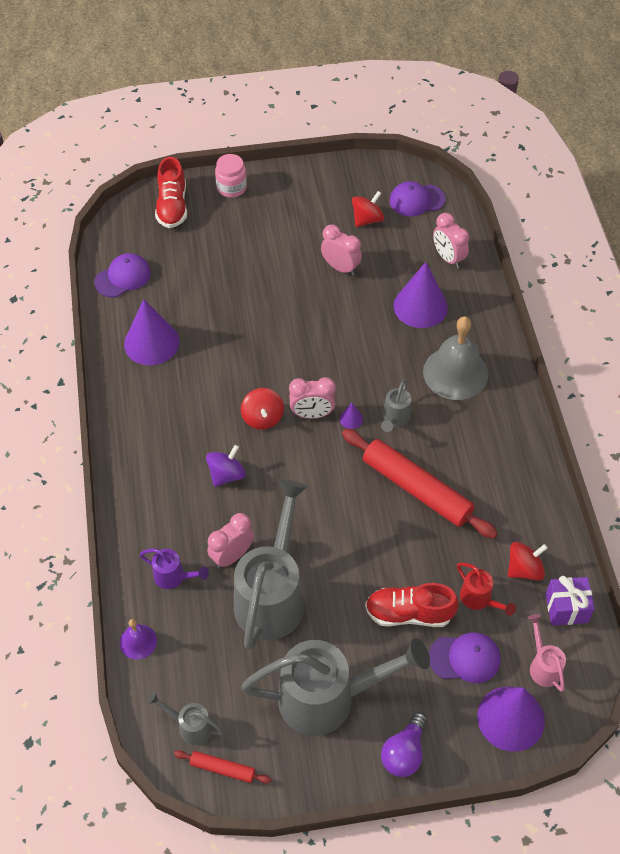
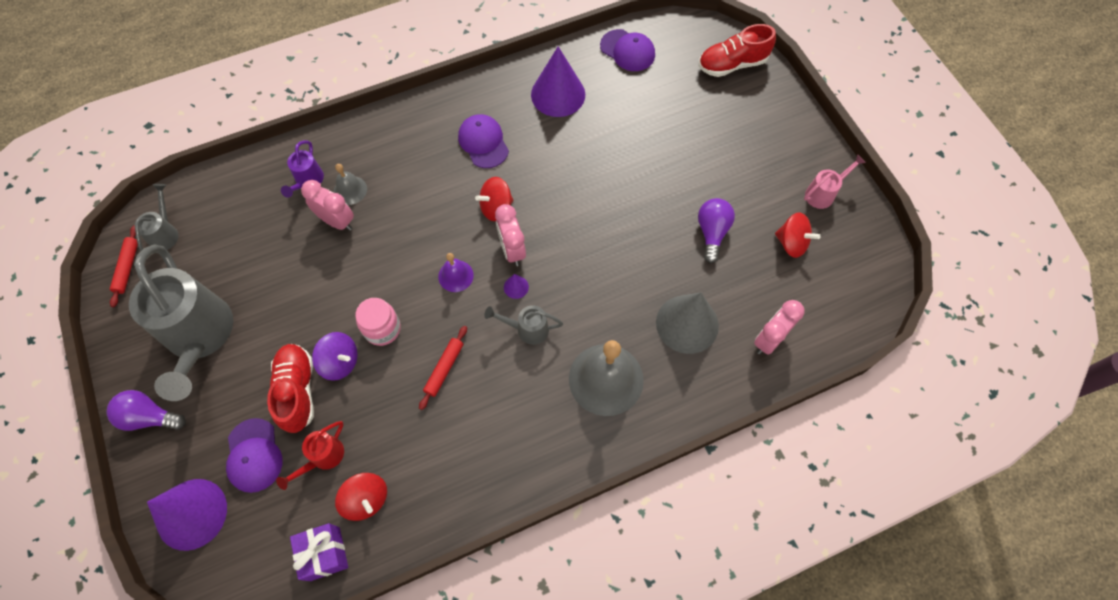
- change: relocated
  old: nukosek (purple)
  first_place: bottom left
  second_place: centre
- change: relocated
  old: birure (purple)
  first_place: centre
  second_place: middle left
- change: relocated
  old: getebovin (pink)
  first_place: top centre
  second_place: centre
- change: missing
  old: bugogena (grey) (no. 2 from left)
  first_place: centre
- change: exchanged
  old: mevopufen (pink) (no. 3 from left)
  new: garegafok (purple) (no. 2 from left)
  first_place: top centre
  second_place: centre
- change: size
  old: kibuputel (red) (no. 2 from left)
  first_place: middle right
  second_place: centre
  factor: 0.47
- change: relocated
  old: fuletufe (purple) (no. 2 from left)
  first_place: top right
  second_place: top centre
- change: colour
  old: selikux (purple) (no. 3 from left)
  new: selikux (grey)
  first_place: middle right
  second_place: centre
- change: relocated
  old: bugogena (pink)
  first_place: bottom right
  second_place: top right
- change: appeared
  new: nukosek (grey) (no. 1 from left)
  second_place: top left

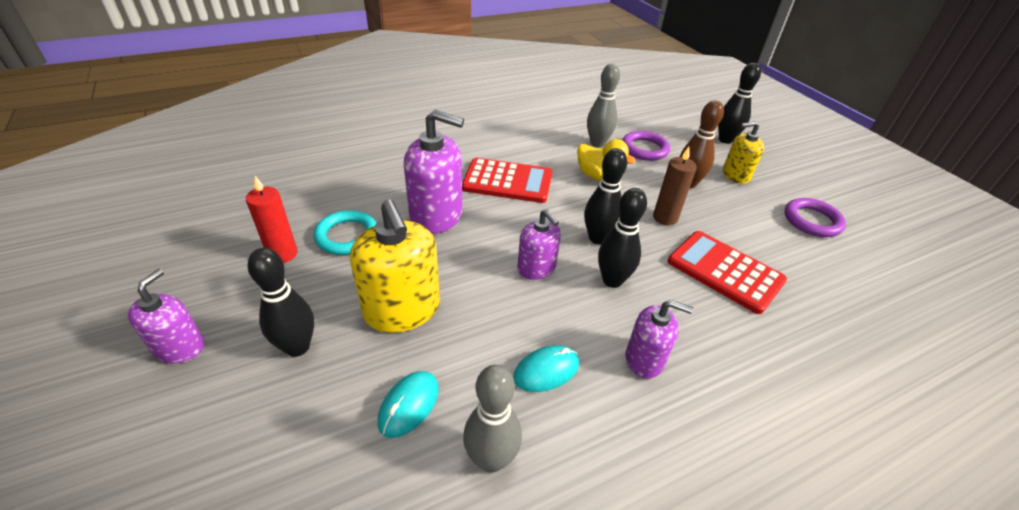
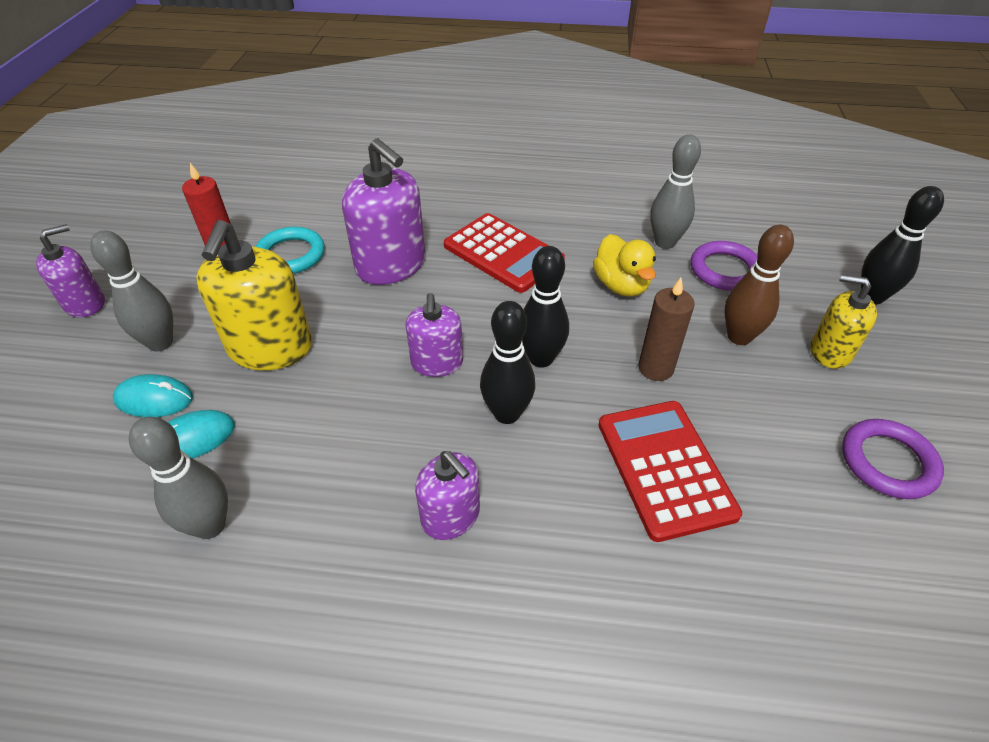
- change: colour
  old: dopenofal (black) (no. 1 from left)
  new: dopenofal (grey) (no. 1 from left)
  first_place: middle left
  second_place: middle left
- change: relocated
  old: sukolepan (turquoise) (no. 2 from left in the first image)
  new: sukolepan (turquoise) (no. 1 from left)
  first_place: bottom centre
  second_place: middle left

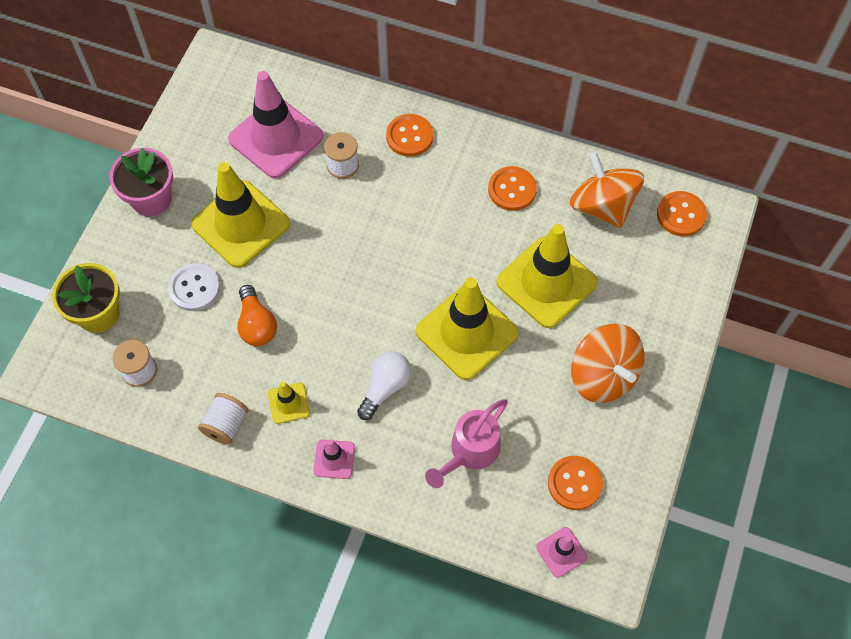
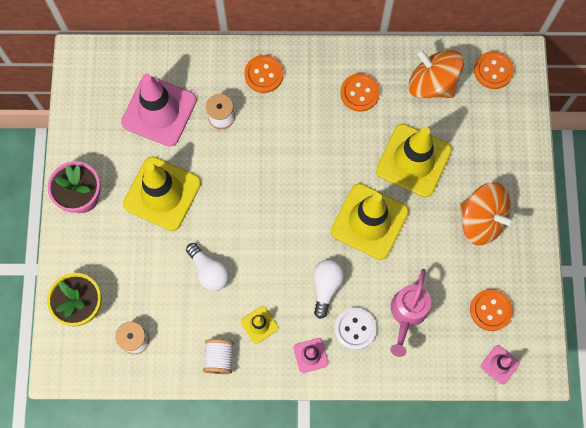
- change: relocated
  old: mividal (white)
  first_place: middle left
  second_place: bottom centre
- change: colour
  old: garegafok (orange)
  new: garegafok (white) (no. 1 from left)
  first_place: middle left
  second_place: centre

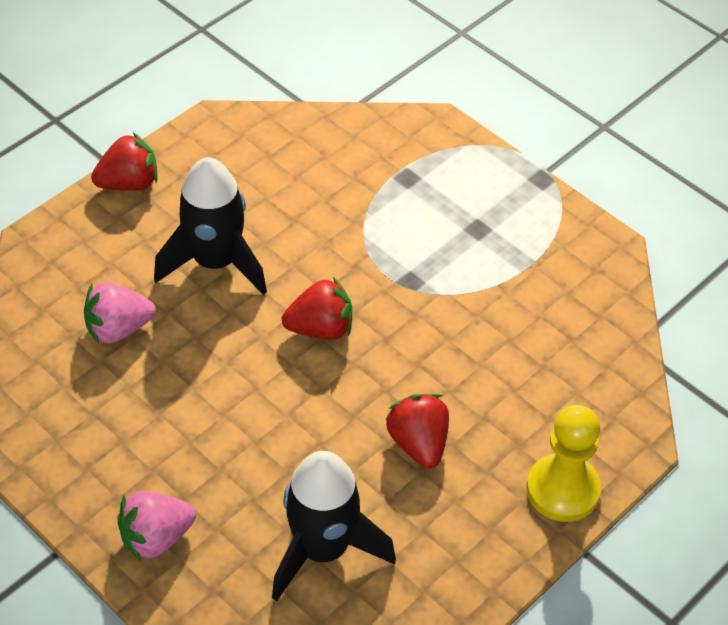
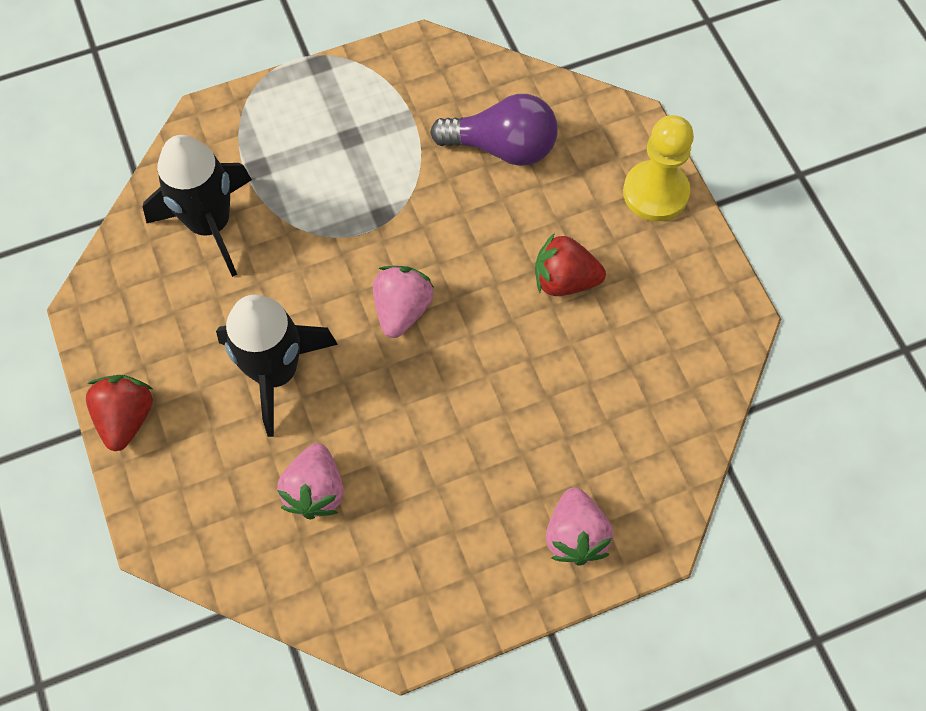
- change: relocated
  old: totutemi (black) (no. 2 from left in the first image)
  new: totutemi (black) (no. 1 from left)
  first_place: bottom centre
  second_place: top left
- change: colour
  old: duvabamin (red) (no. 2 from left)
  new: duvabamin (pink) (no. 2 from left)
  first_place: centre
  second_place: centre
- change: appeared
  new: garegafok (purple)
  second_place: top centre

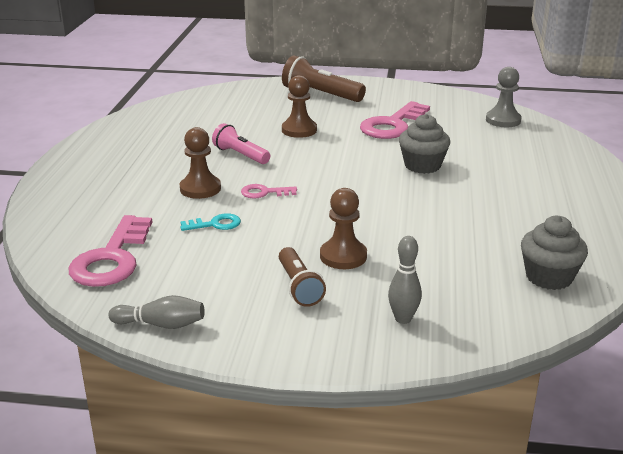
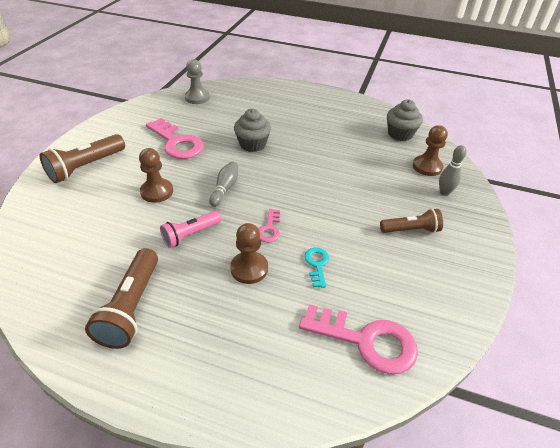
- change: relocated
  old: dopenofal (grey) (no. 1 from left)
  first_place: bottom left
  second_place: centre
- change: relocated
  old: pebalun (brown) (no. 3 from left)
  first_place: centre
  second_place: middle right
- change: appeared
  new: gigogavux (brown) (no. 2 from left)
  second_place: middle left

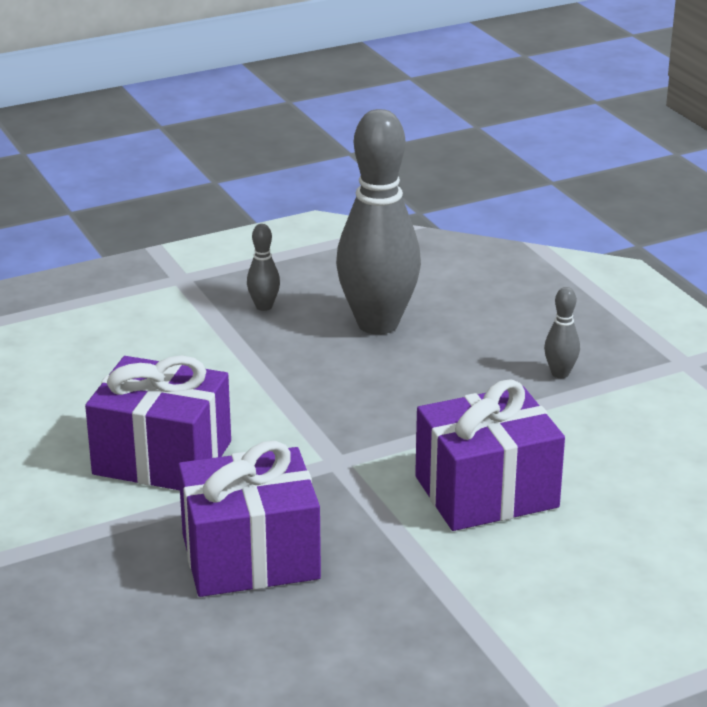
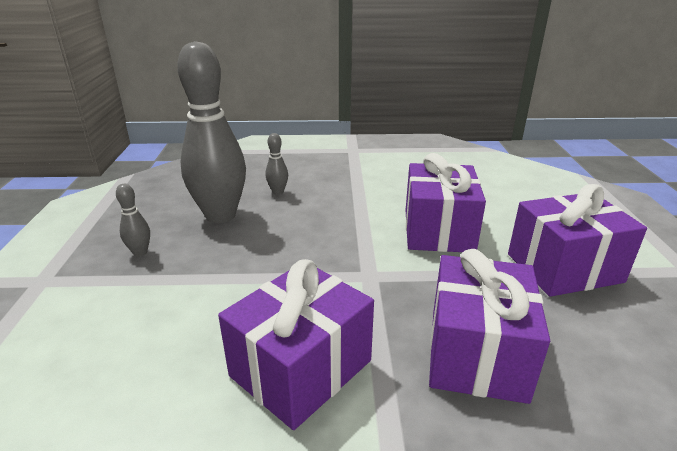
- change: relocated
  old: dopenofal (grey) (no. 3 from left)
  first_place: middle right
  second_place: centre
- change: appeared
  new: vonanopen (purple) (no. 4 from left)
  second_place: middle right

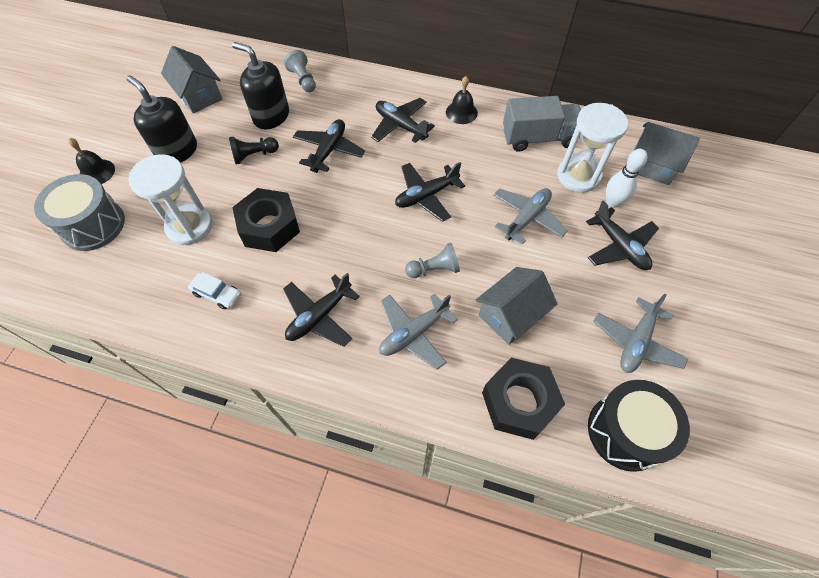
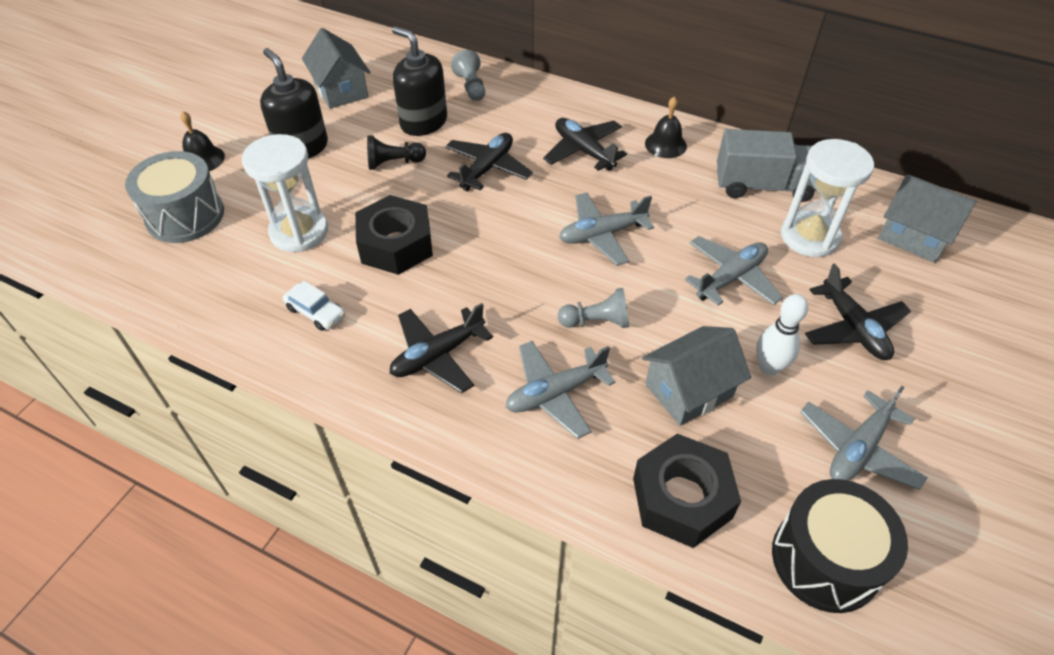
- change: colour
  old: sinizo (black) (no. 4 from left)
  new: sinizo (grey) (no. 2 from left)
  first_place: top centre
  second_place: centre
- change: relocated
  old: dopenofal (white)
  first_place: top right
  second_place: middle right

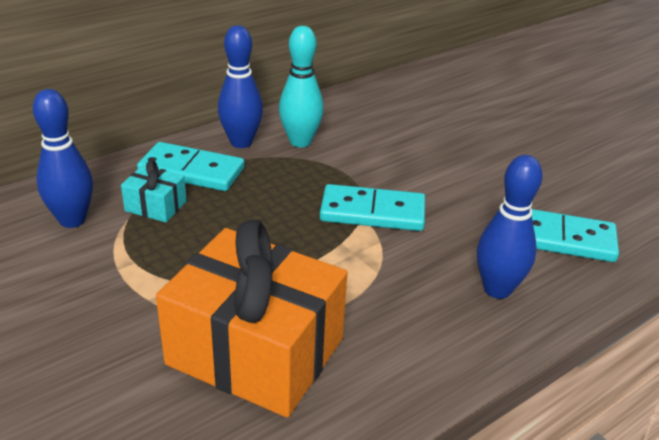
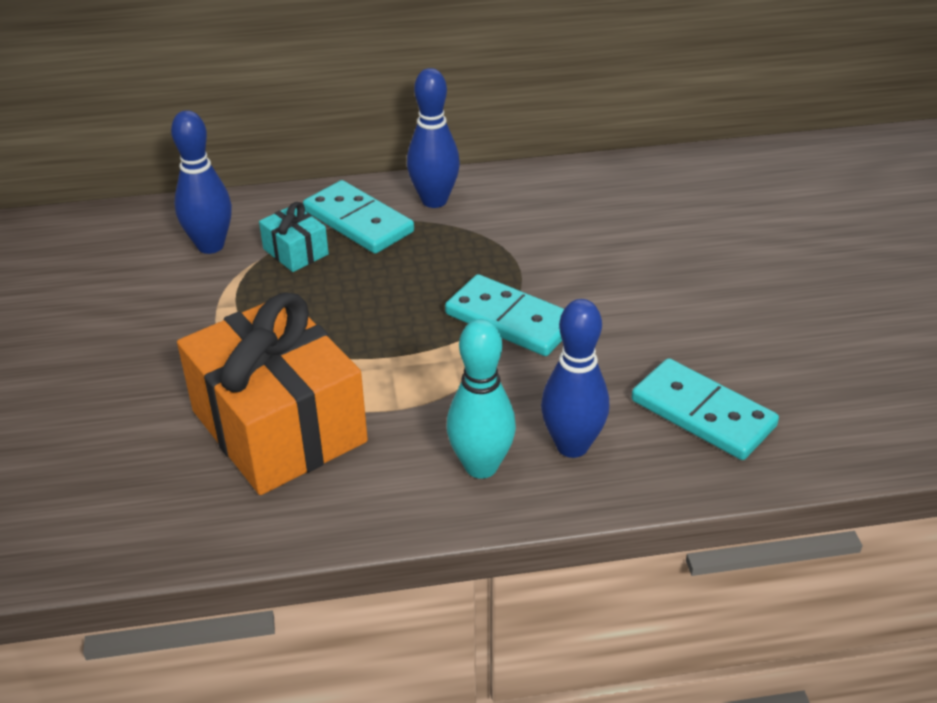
- change: relocated
  old: dopenofal (turquoise)
  first_place: top centre
  second_place: centre

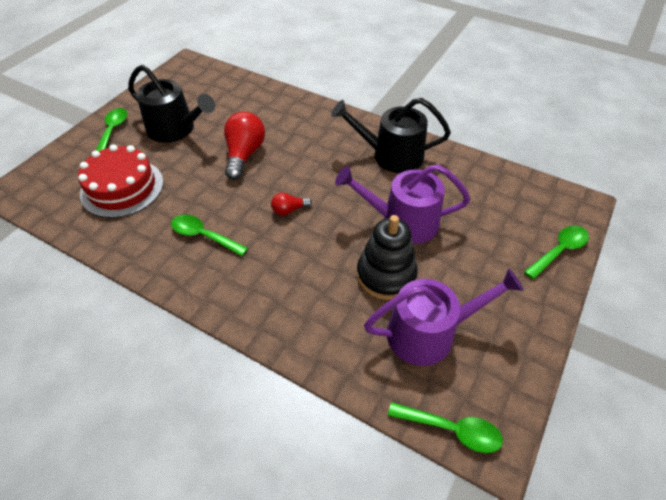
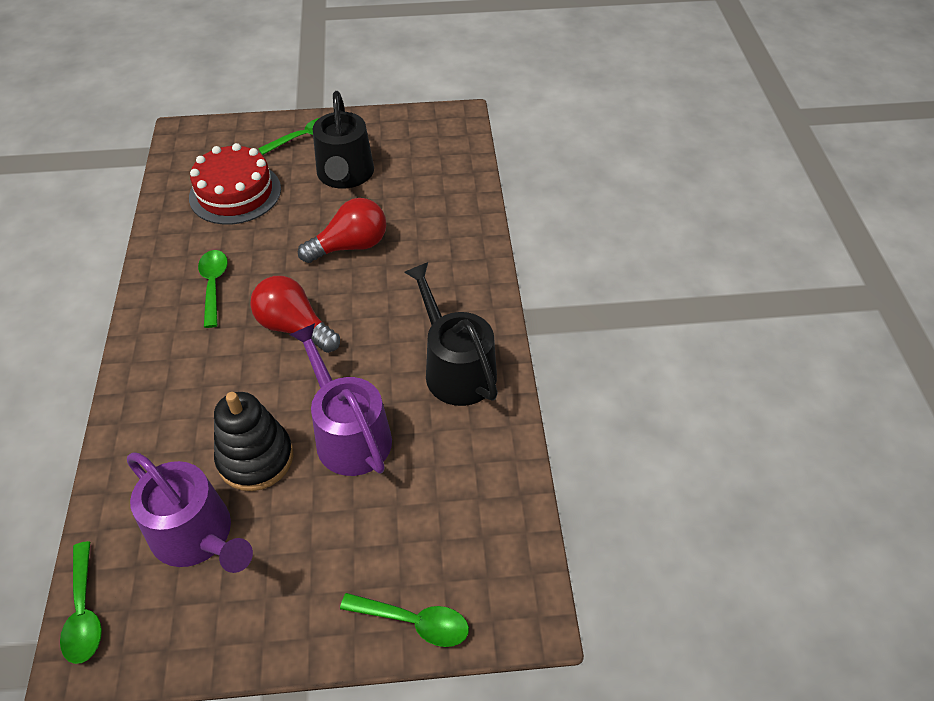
- change: size
  old: garegafok (red) (no. 2 from left in the first image)
  first_place: centre
  second_place: middle left
  factor: 1.94

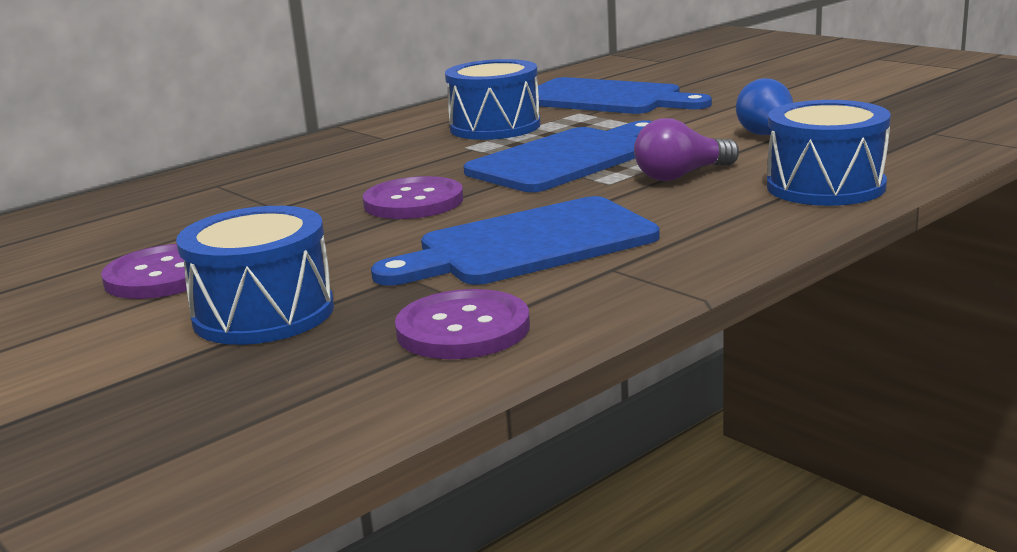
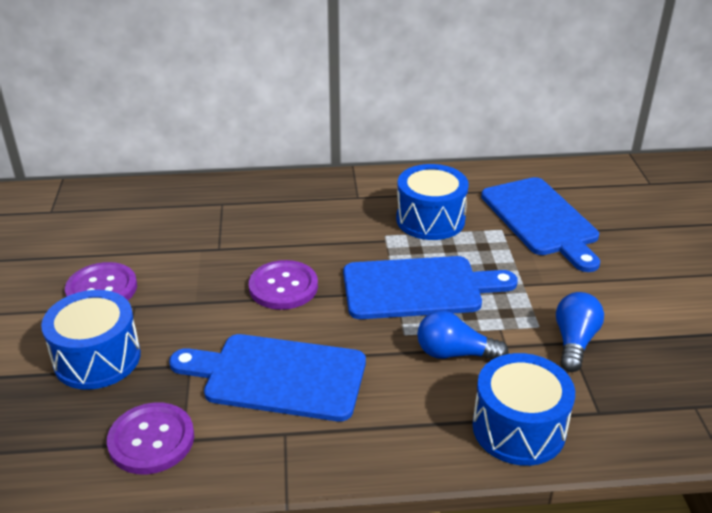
- change: colour
  old: garegafok (purple)
  new: garegafok (blue) (no. 1 from left)
  first_place: top right
  second_place: centre

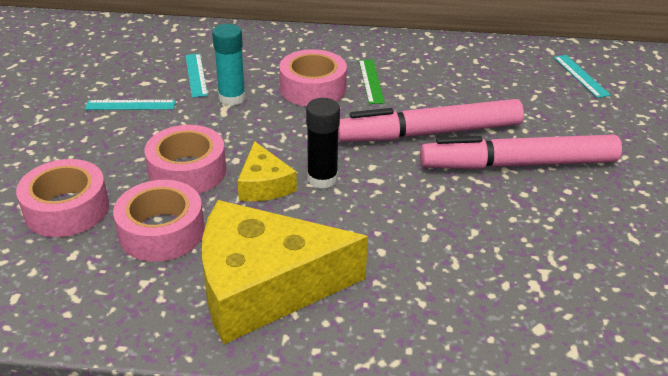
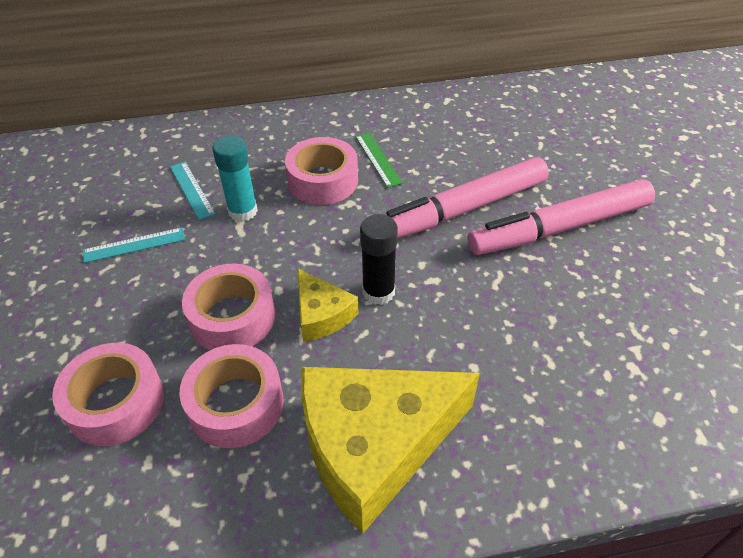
- change: missing
  old: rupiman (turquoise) (no. 3 from left)
  first_place: top right

